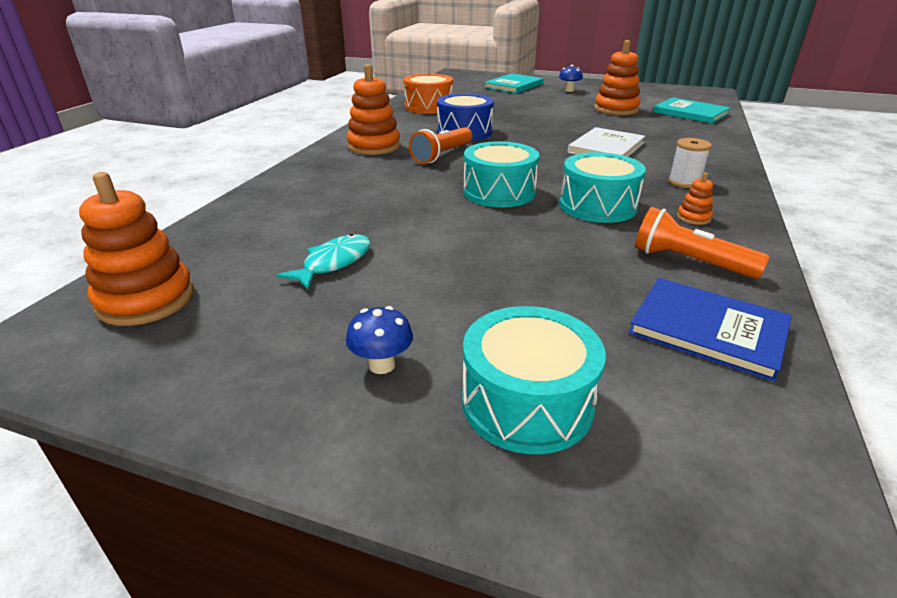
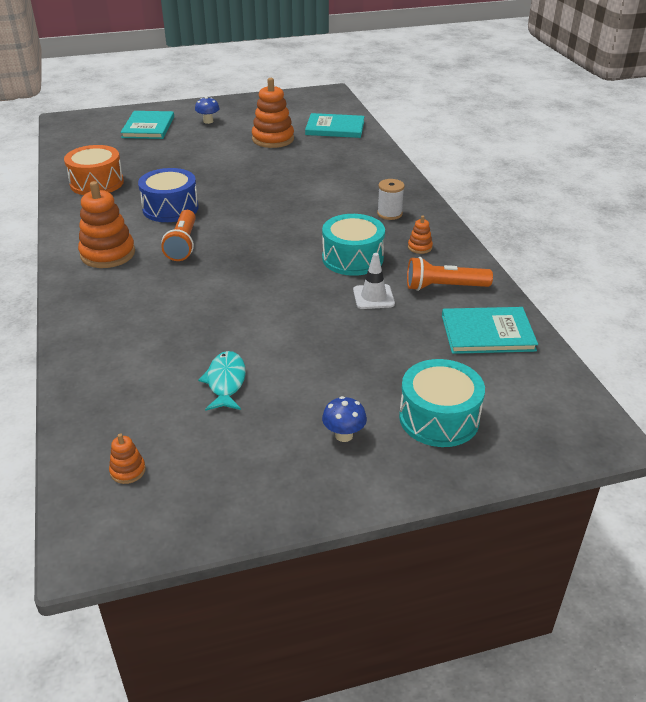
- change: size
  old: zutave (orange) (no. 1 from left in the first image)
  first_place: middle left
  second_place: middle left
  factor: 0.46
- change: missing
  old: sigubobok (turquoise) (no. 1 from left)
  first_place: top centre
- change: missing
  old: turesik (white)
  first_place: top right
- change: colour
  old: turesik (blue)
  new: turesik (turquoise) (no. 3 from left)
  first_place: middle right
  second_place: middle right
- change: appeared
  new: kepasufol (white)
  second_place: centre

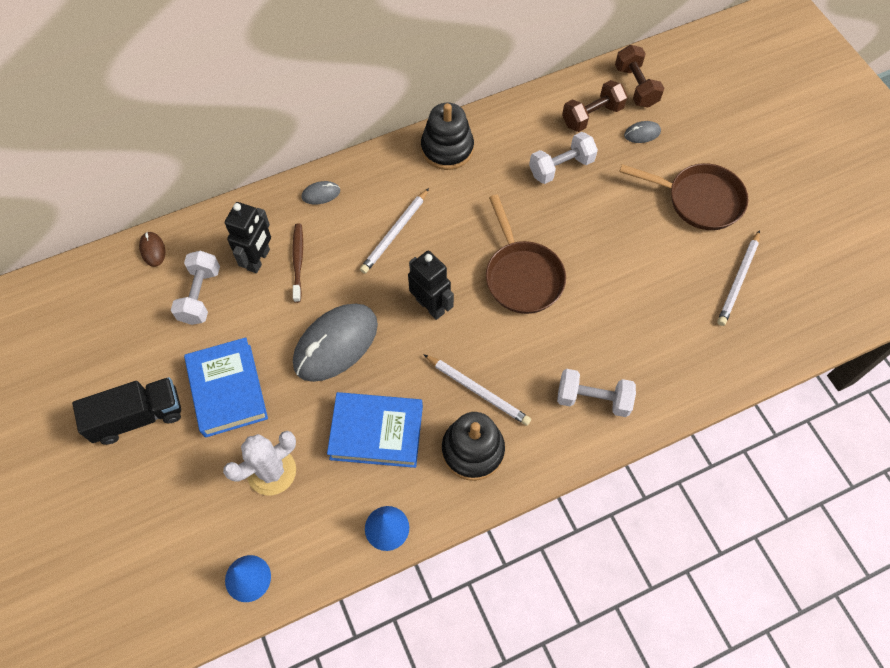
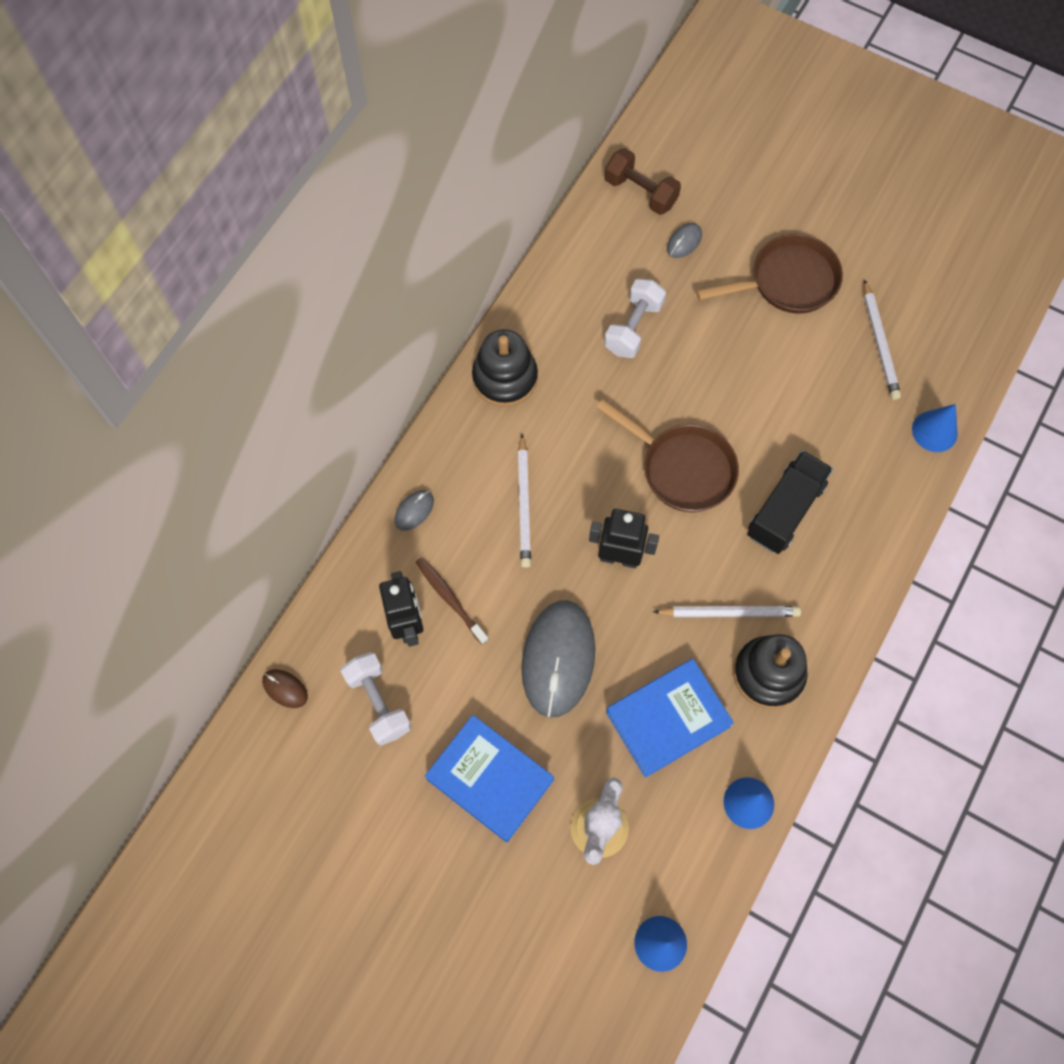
- change: relocated
  old: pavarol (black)
  first_place: middle left
  second_place: middle right
- change: missing
  old: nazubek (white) (no. 3 from left)
  first_place: middle right
- change: missing
  old: nazubek (brown) (no. 1 from left)
  first_place: top right
- change: appeared
  new: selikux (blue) (no. 3 from left)
  second_place: middle right

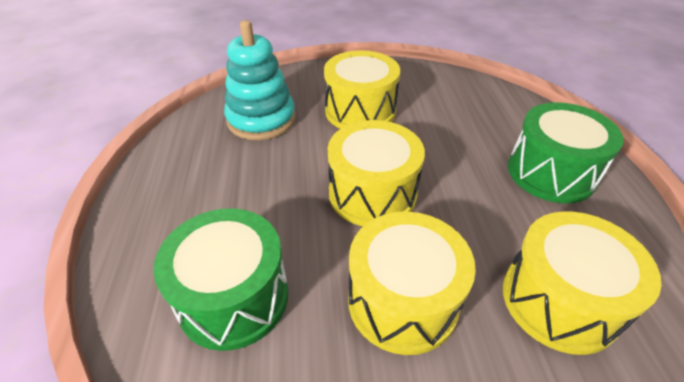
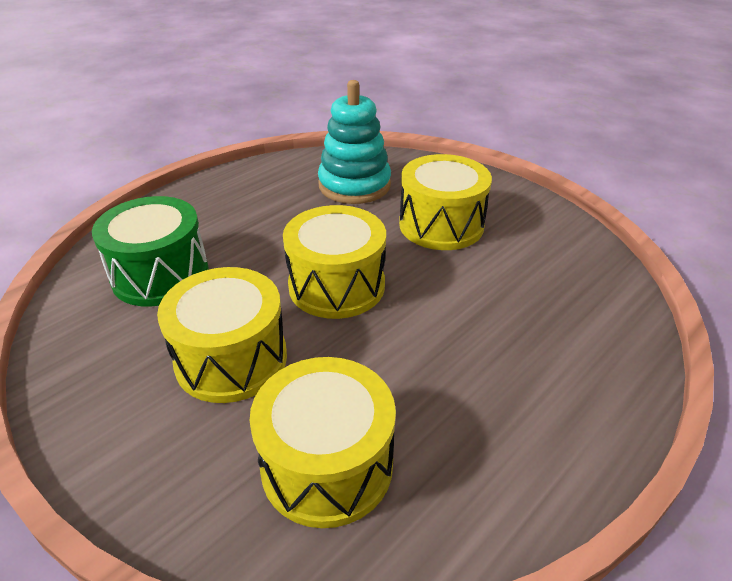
- change: missing
  old: sigubobok (green) (no. 2 from left)
  first_place: middle right

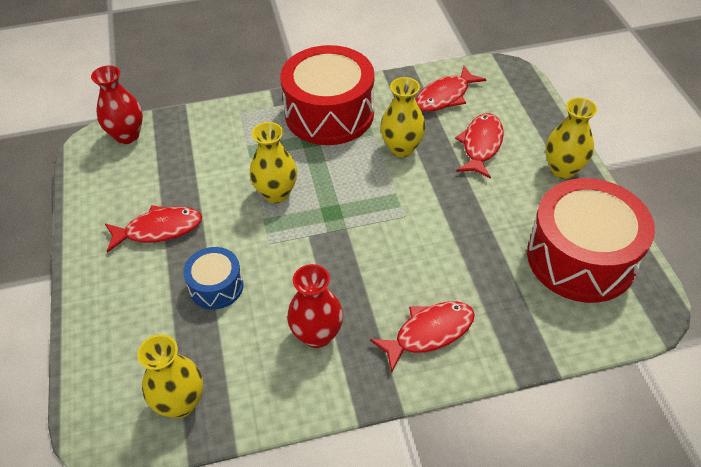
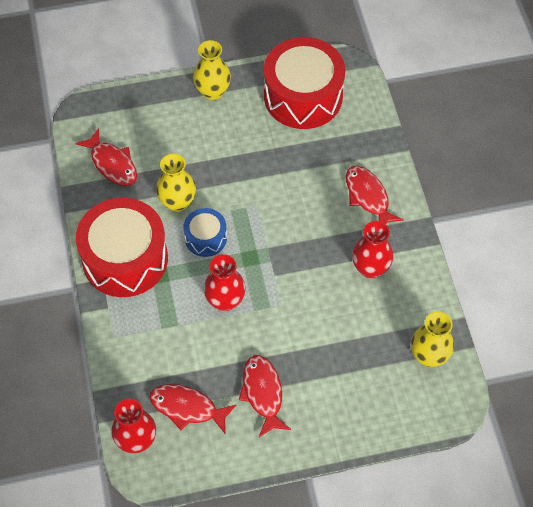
- change: relocated
  old: sigubobok (blue)
  first_place: middle left
  second_place: centre
- change: colour
  old: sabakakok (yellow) (no. 2 from left)
  new: sabakakok (red) (no. 2 from left)
  first_place: centre
  second_place: centre
- change: relocated
  old: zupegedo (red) (no. 4 from left in the first image)
  new: zupegedo (red) (no. 2 from left)
  first_place: top right
  second_place: bottom centre

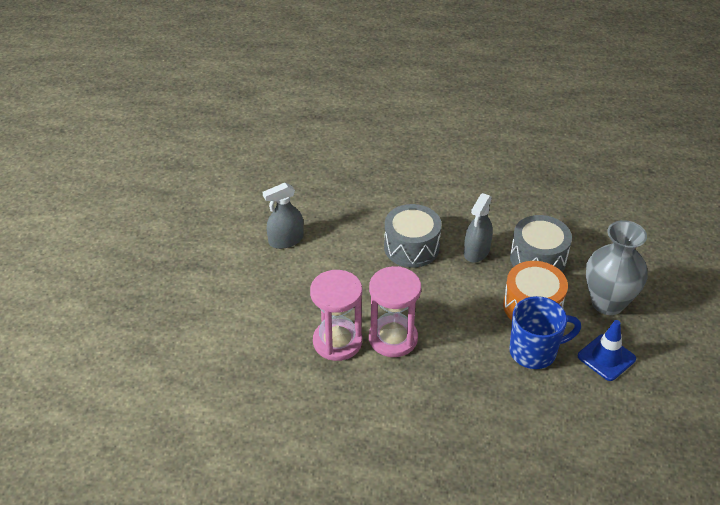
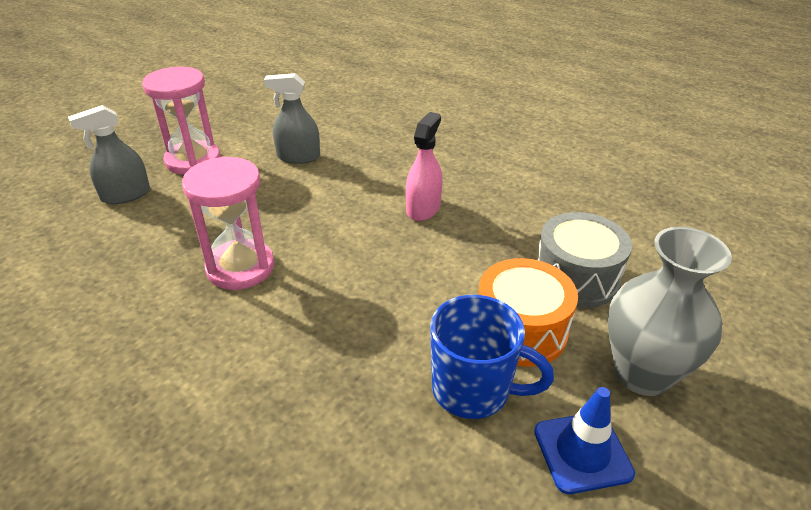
- change: relocated
  old: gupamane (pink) (no. 2 from left in the first image)
  new: gupamane (pink) (no. 1 from left)
  first_place: centre
  second_place: top left
- change: exchanged
  old: sigubobok (grey) (no. 1 from left)
  new: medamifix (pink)
  first_place: centre
  second_place: top centre
- change: relocated
  old: medamifix (grey) (no. 2 from left in the first image)
  new: medamifix (grey) (no. 1 from left)
  first_place: centre
  second_place: top left

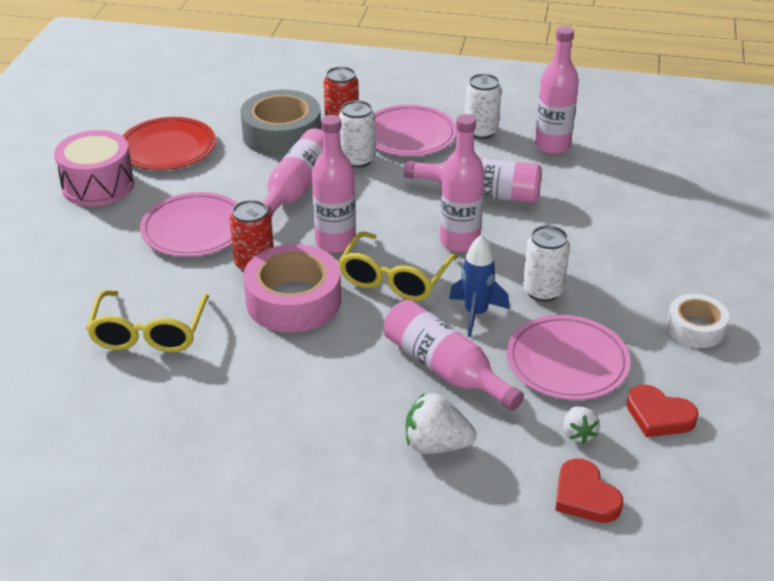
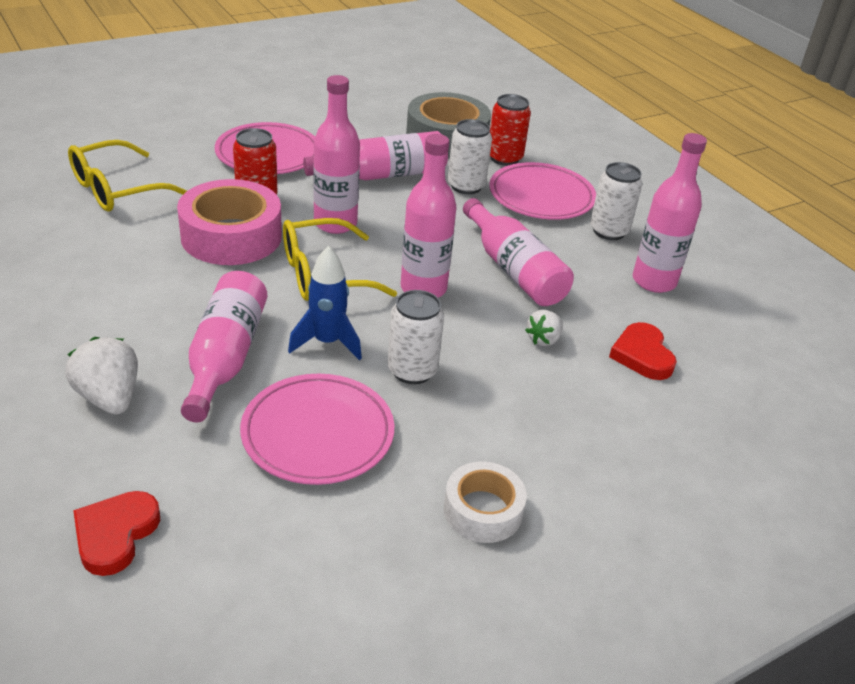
- change: missing
  old: sigubobok (pink)
  first_place: top left
- change: missing
  old: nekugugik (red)
  first_place: top left
- change: relocated
  old: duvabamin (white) (no. 2 from left)
  first_place: bottom right
  second_place: centre
- change: relocated
  old: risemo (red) (no. 2 from left)
  first_place: bottom right
  second_place: middle right

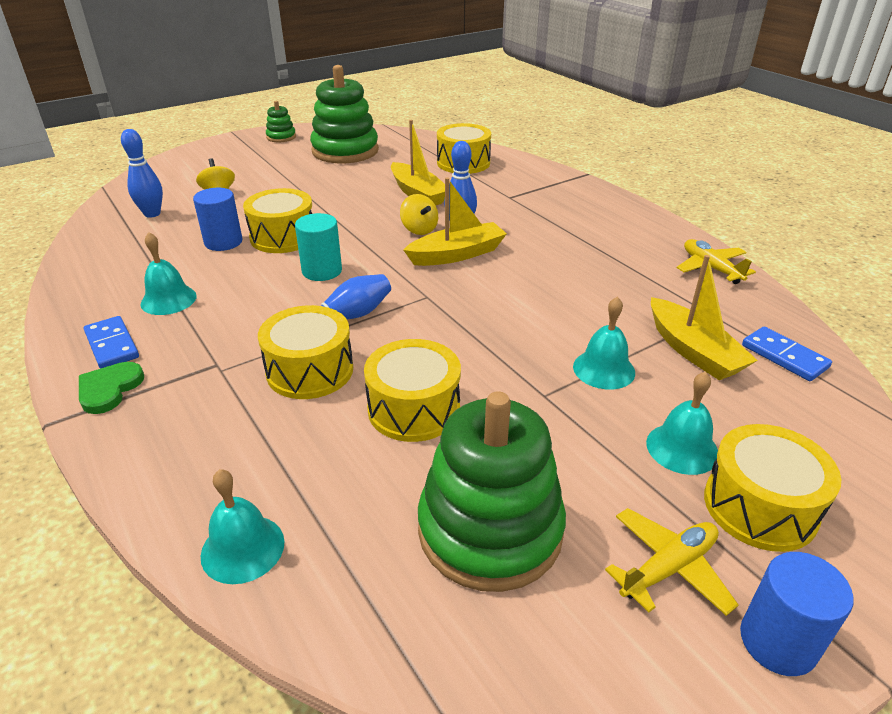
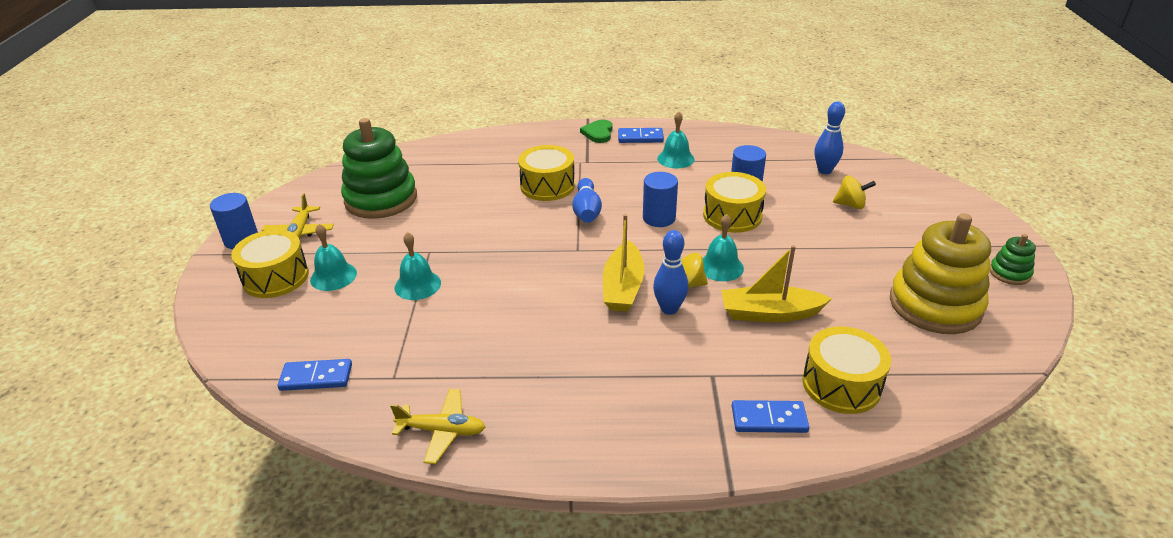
- change: spun
  old: risemo (green)
  first_place: middle left
  second_place: top centre
  degrees: -135
- change: relocated
  old: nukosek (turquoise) (no. 2 from left in the first image)
  new: nukosek (turquoise) (no. 4 from left)
  first_place: bottom left
  second_place: centre
- change: colour
  old: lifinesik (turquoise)
  new: lifinesik (blue) (no. 2 from left)
  first_place: centre
  second_place: centre
- change: colour
  old: zutave (green) (no. 2 from left)
  new: zutave (yellow)
  first_place: top centre
  second_place: middle right
- change: missing
  old: sigubobok (yellow) (no. 3 from left)
  first_place: centre
- change: missing
  old: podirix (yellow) (no. 3 from left)
  first_place: middle right
- change: appeared
  new: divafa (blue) (no. 3 from left)
  second_place: bottom centre

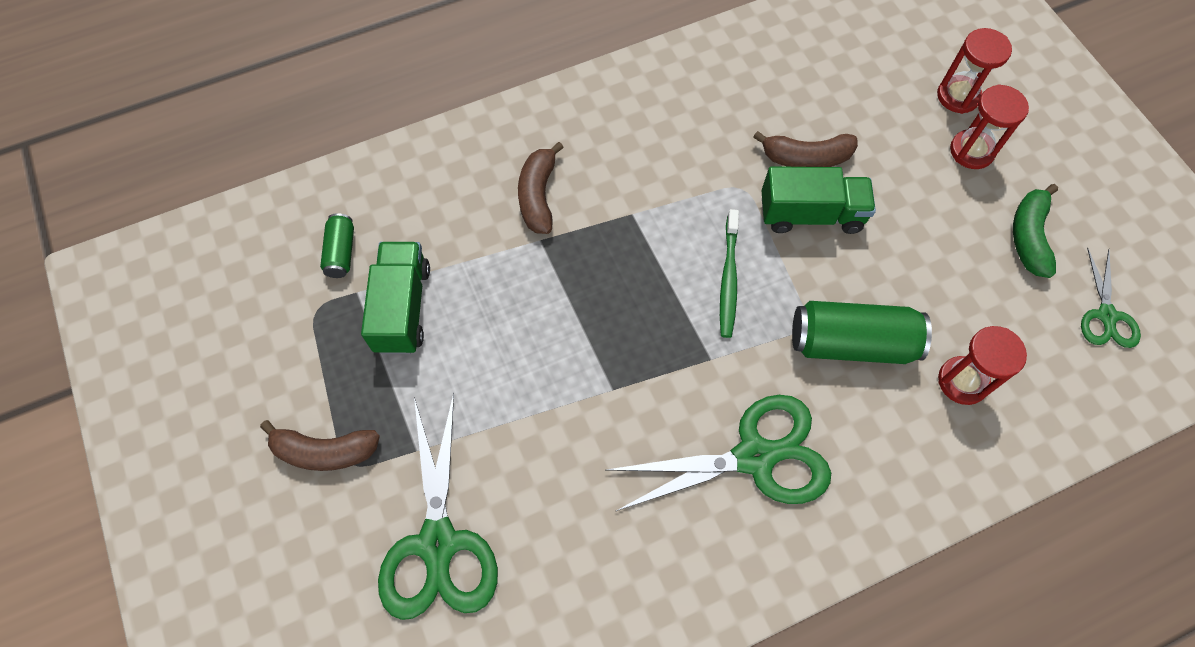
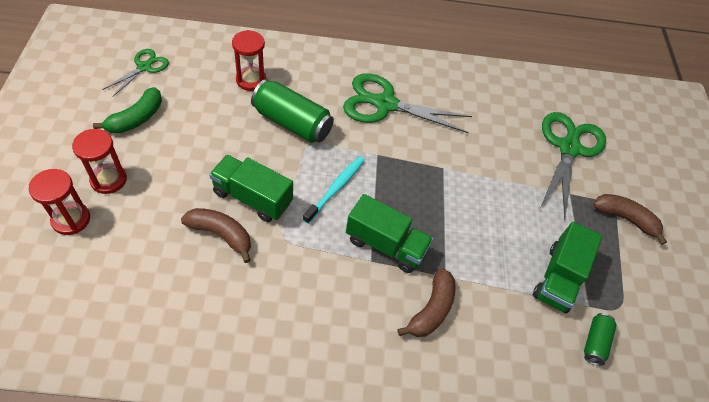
- change: colour
  old: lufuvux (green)
  new: lufuvux (turquoise)
  first_place: centre
  second_place: centre
- change: appeared
  new: pavarol (green) (no. 2 from left)
  second_place: centre

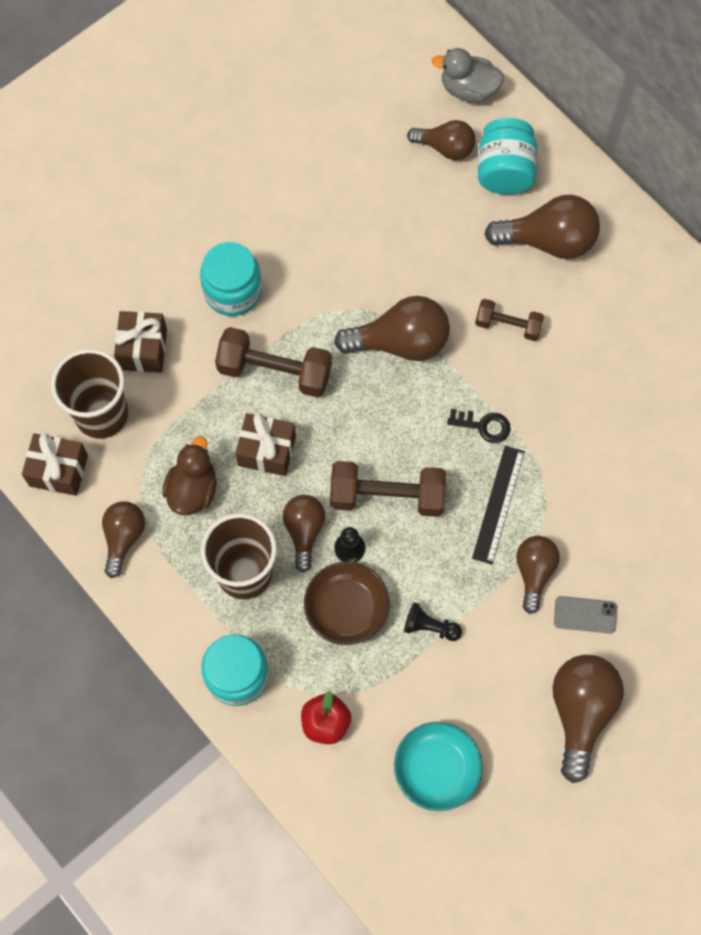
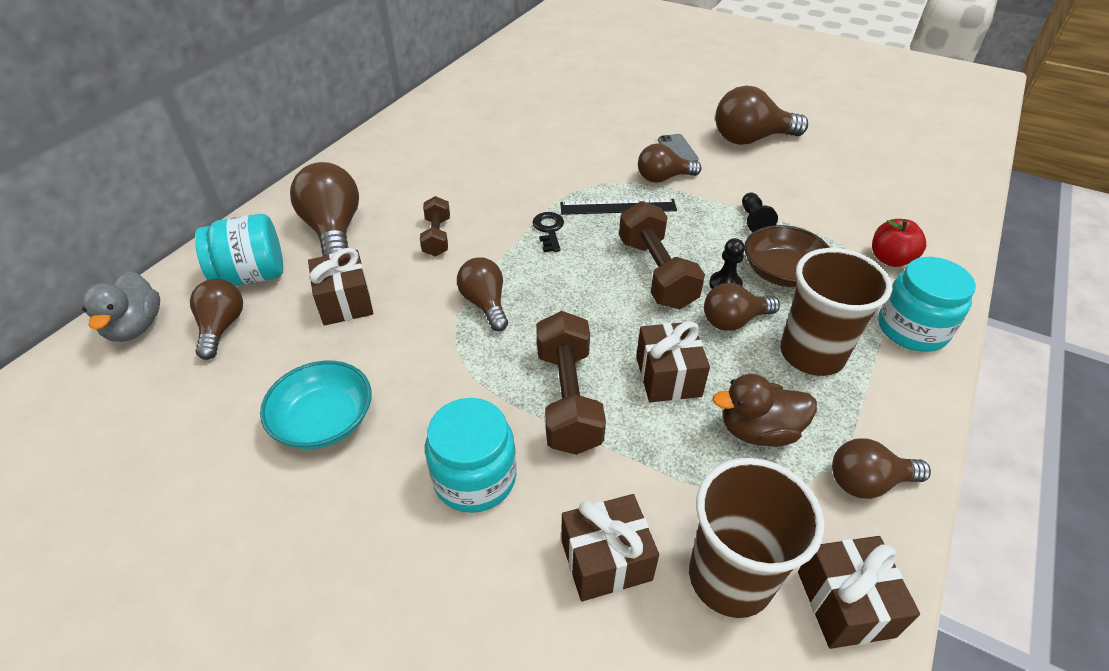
- change: size
  old: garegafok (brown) (no. 3 from left)
  first_place: centre
  second_place: centre
  factor: 0.63
- change: relocated
  old: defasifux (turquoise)
  first_place: bottom centre
  second_place: middle left
- change: appeared
  new: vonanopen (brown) (no. 1 from left)
  second_place: middle left

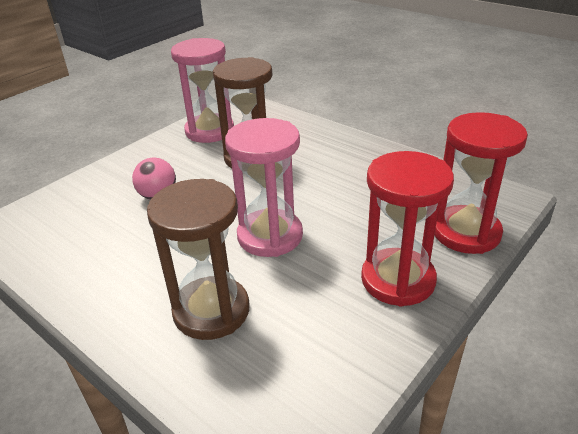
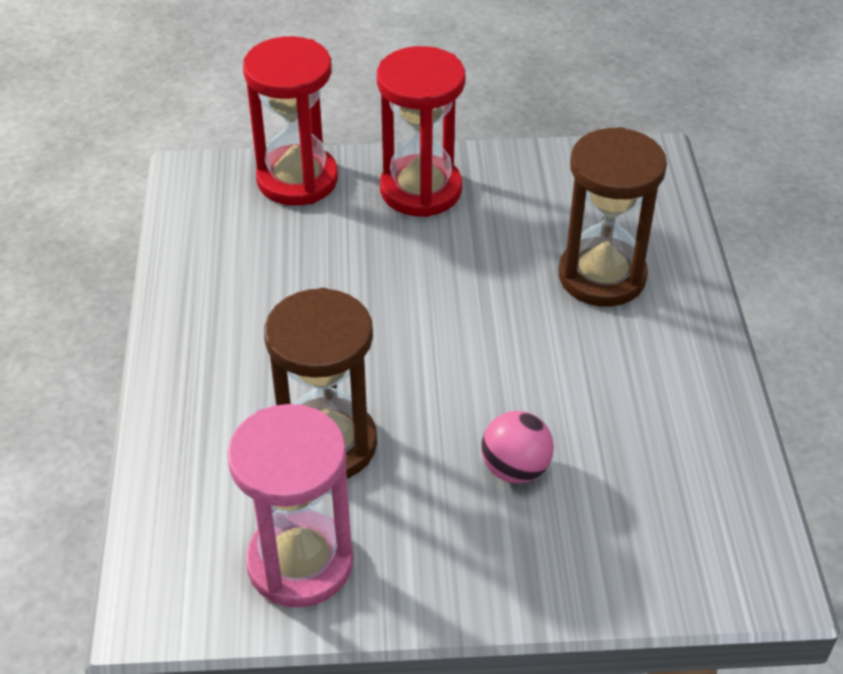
- change: missing
  old: gupamane (pink) (no. 2 from left)
  first_place: centre

